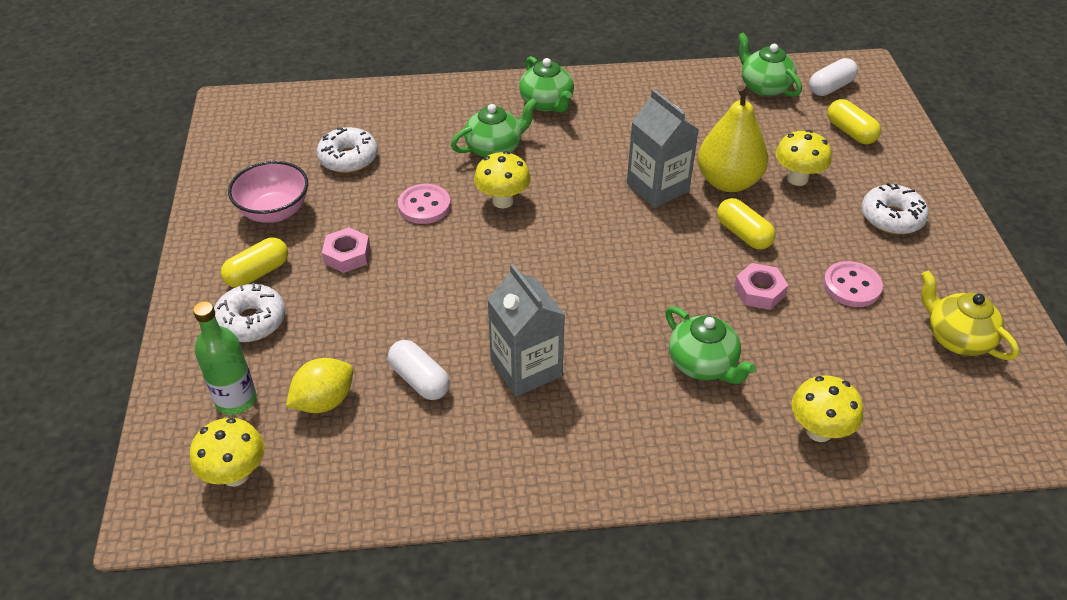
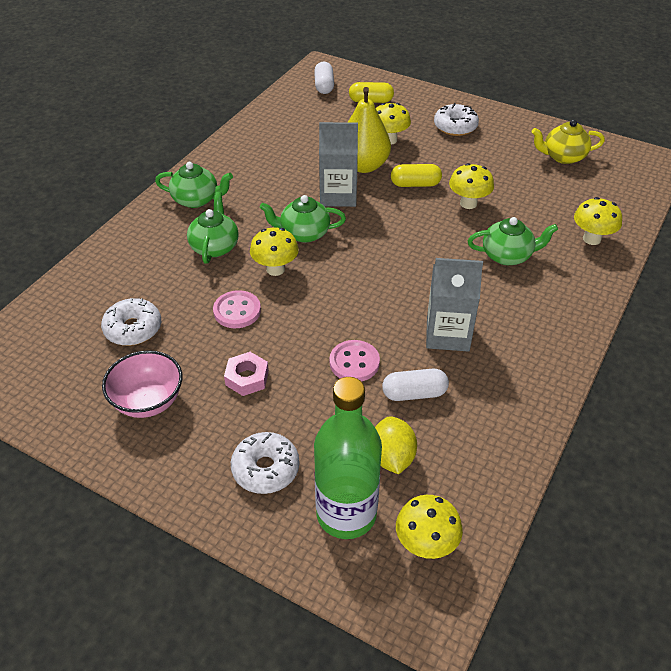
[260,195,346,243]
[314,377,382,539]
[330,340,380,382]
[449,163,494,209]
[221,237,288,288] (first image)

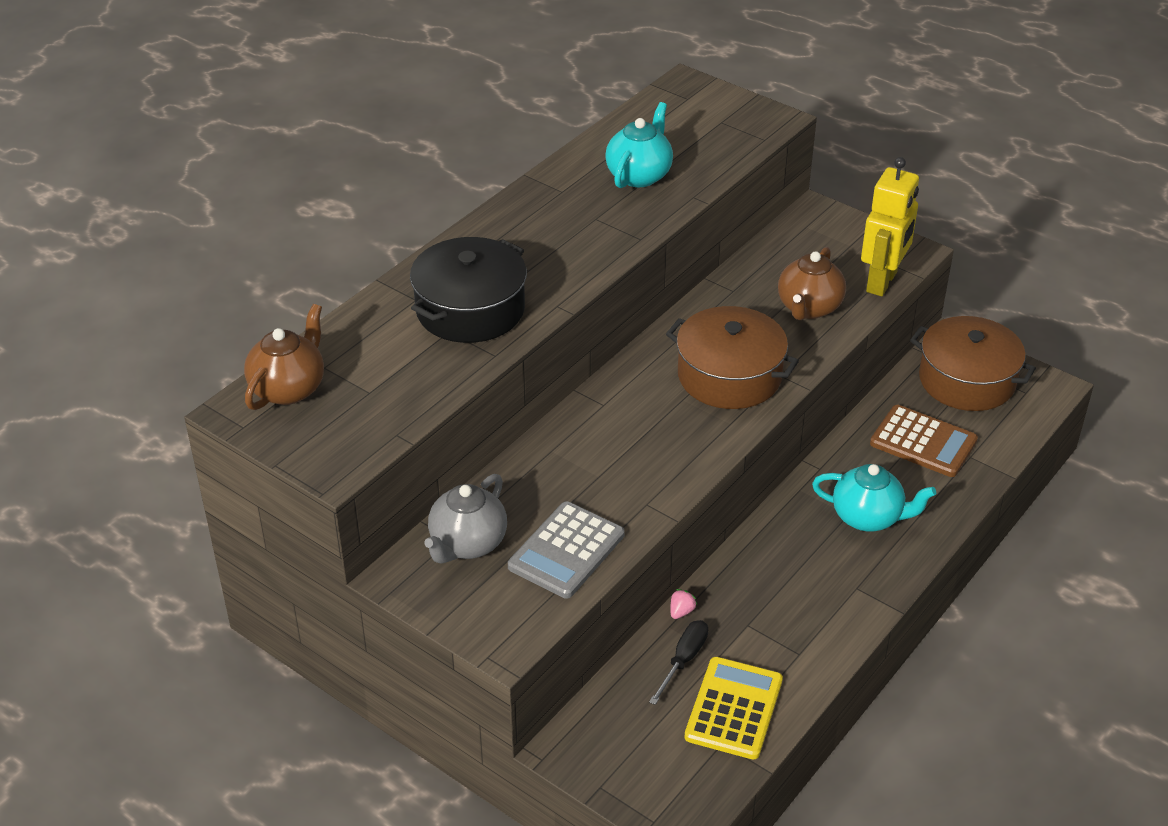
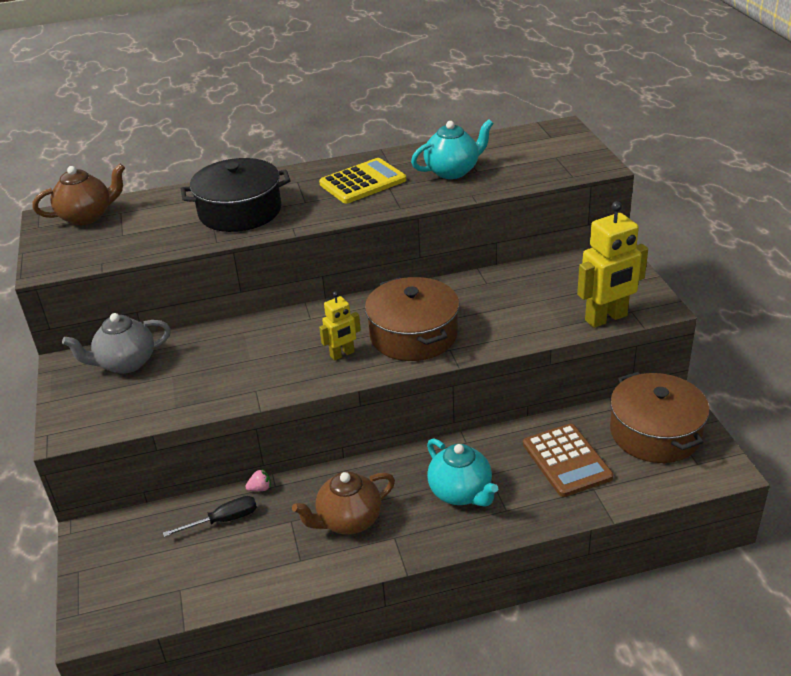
[292,471,395,535]
[319,158,406,203]
[319,291,361,361]
[508,501,625,599] (first image)

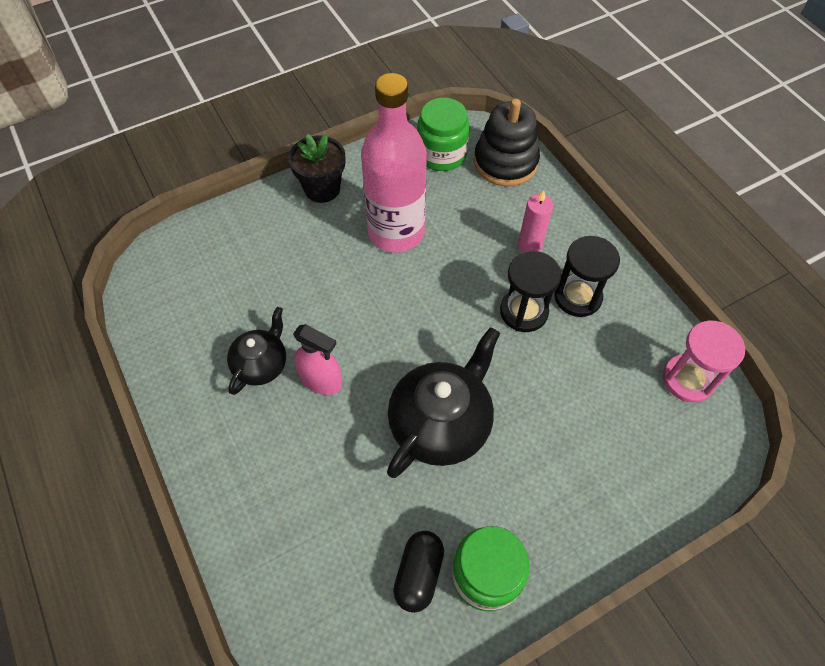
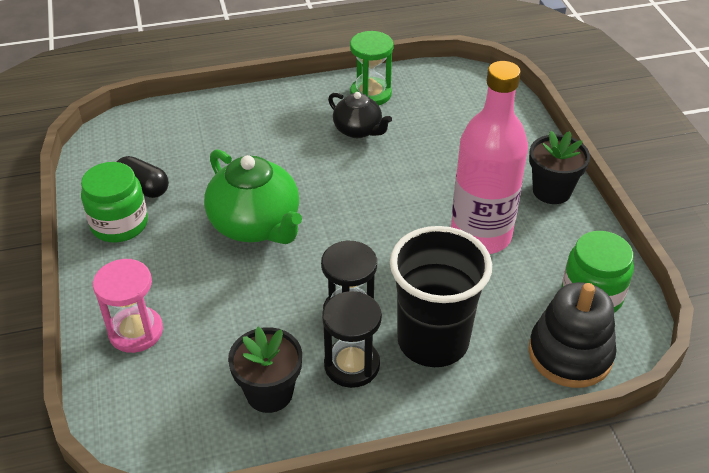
[93,259,163,353]
[204,149,302,244]
[228,327,302,413]
[350,31,394,105]
[390,226,492,367]
[293,324,342,395] (first image)

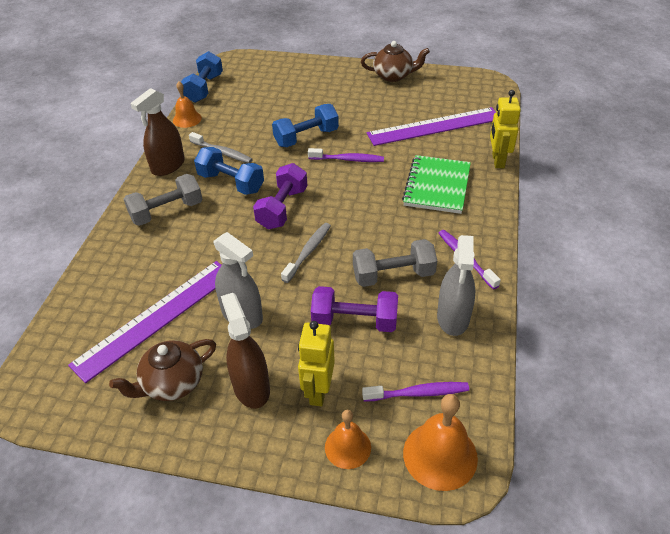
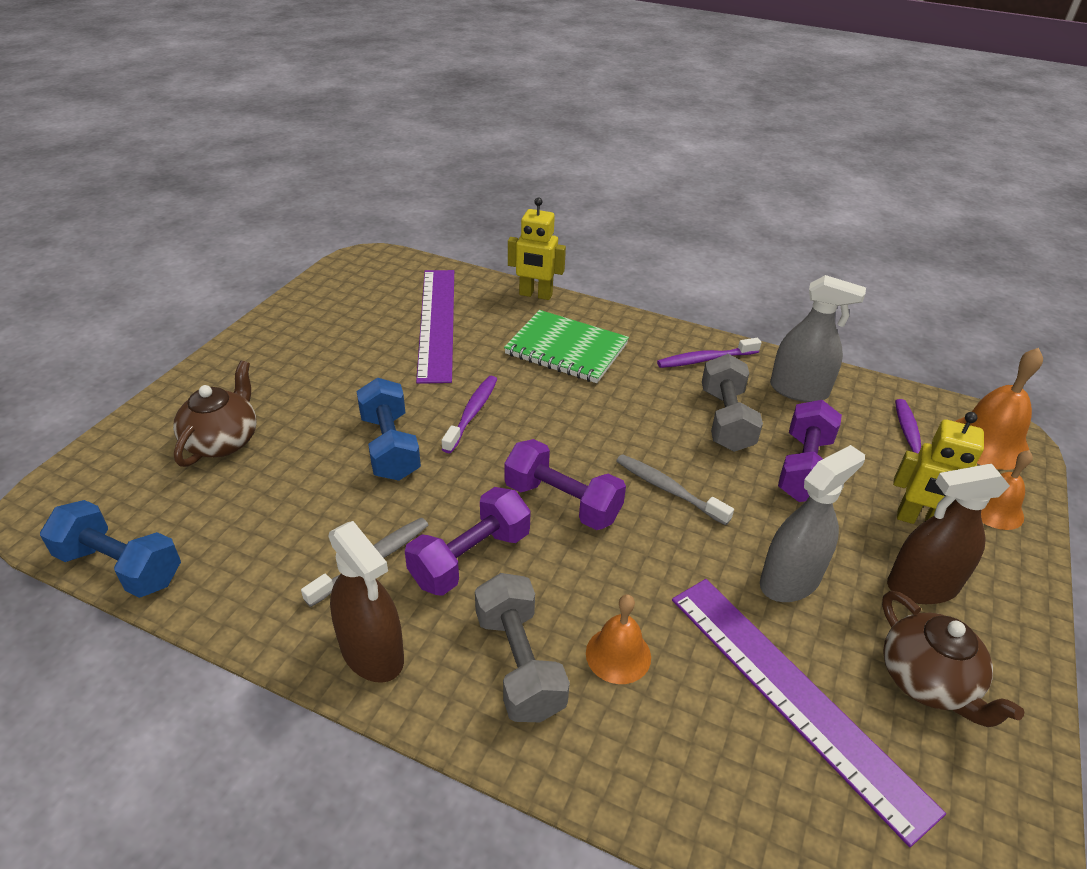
[173,361,257,467]
[405,487,531,596]
[586,594,651,684]

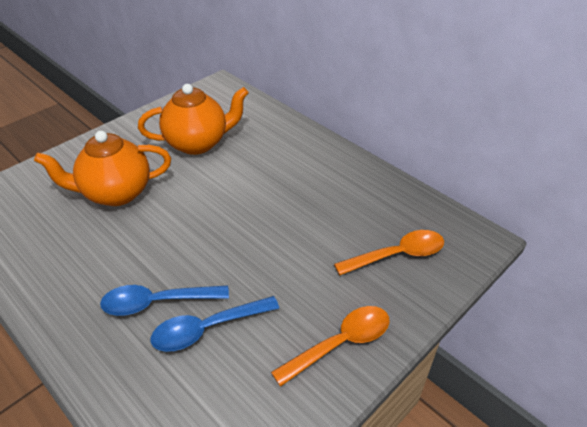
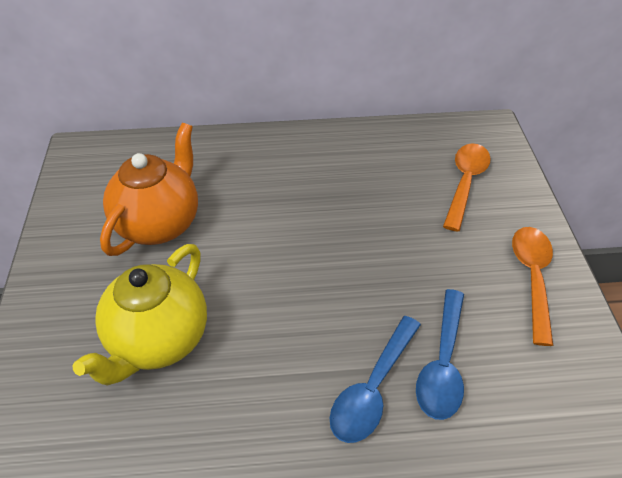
[73,244,207,385]

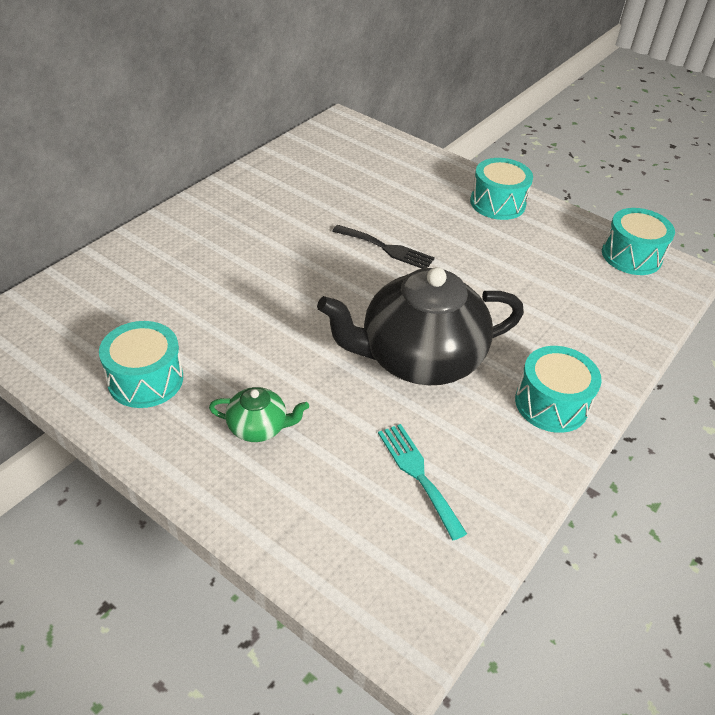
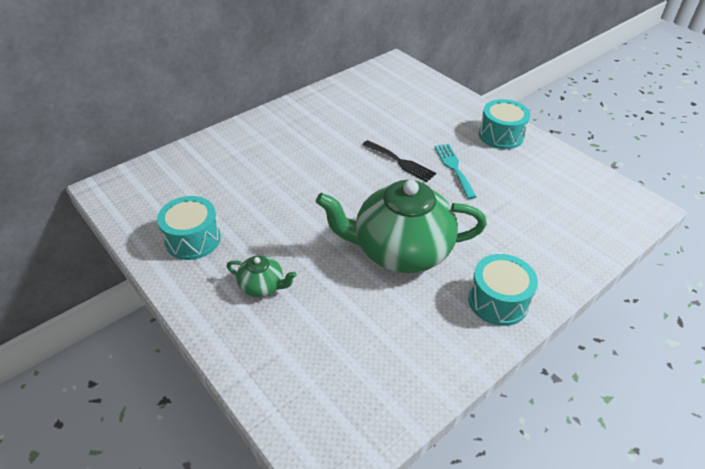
[316,180,487,273]
[434,144,477,199]
[602,208,675,275] (first image)

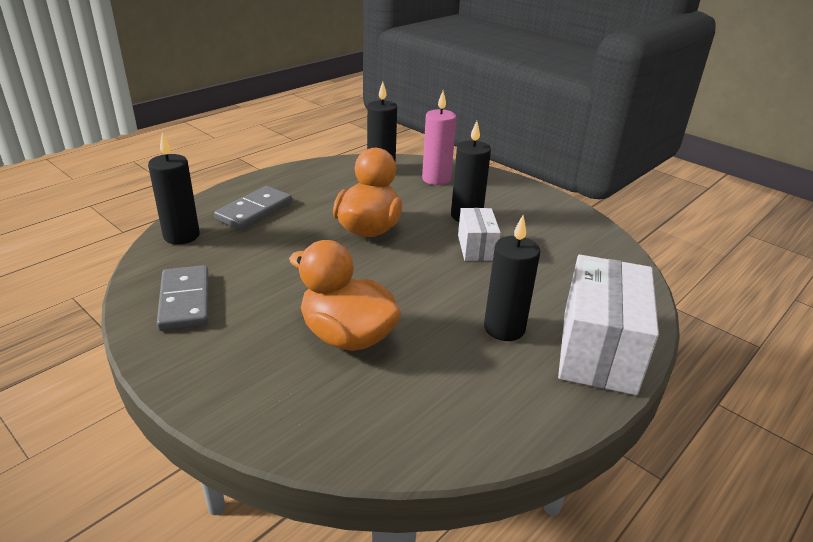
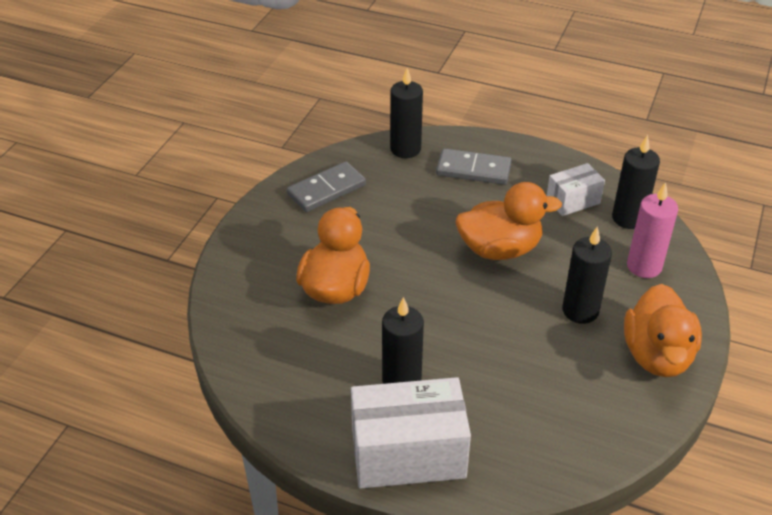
[547,163,605,216]
[624,284,702,377]

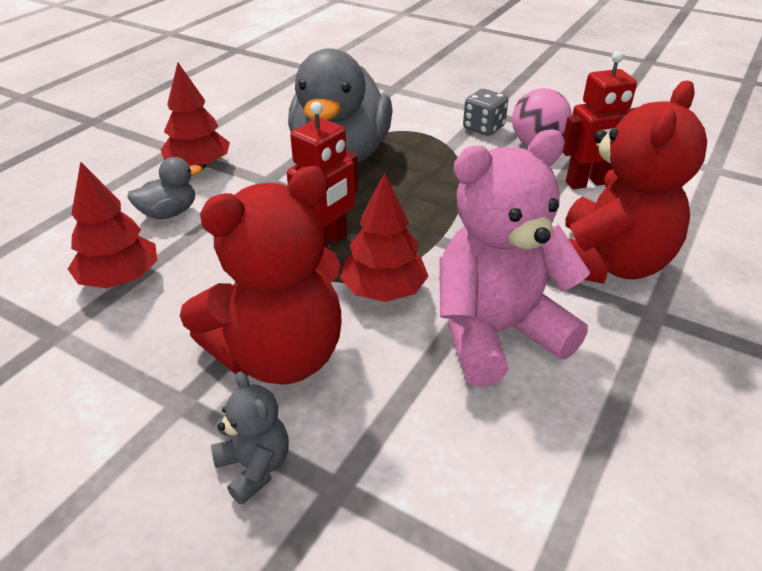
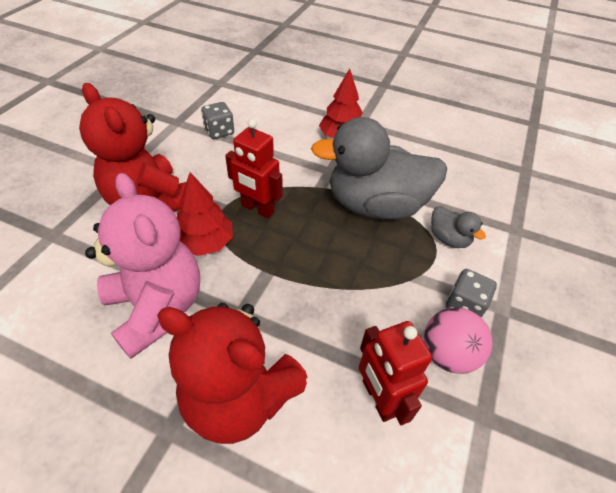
[201,102,234,139]
[431,206,486,248]
[211,372,289,505] (first image)

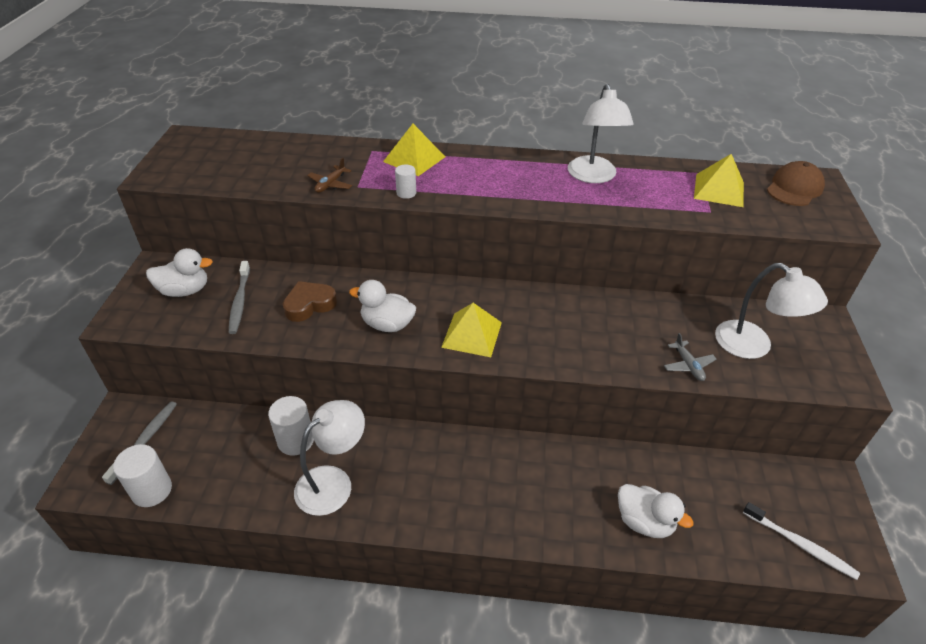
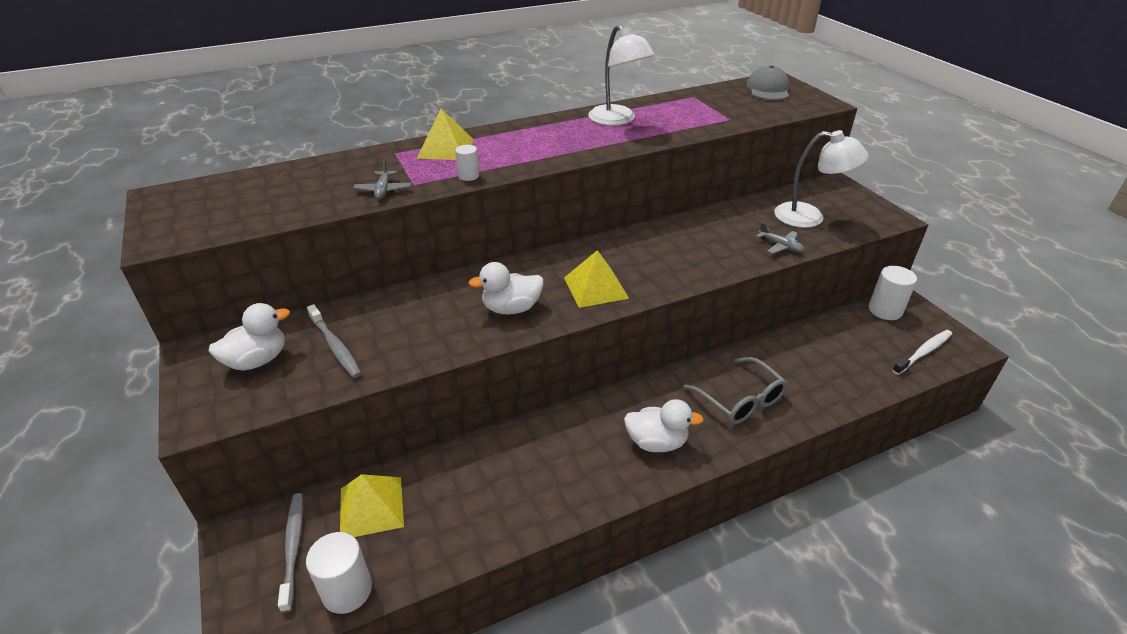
[340,474,404,537]
[353,160,411,199]
[624,399,704,452]
[683,357,788,424]
[746,65,789,100]
[869,266,917,320]
[892,330,952,375]
[283,281,337,322] (first image)
[294,400,365,516] (first image)

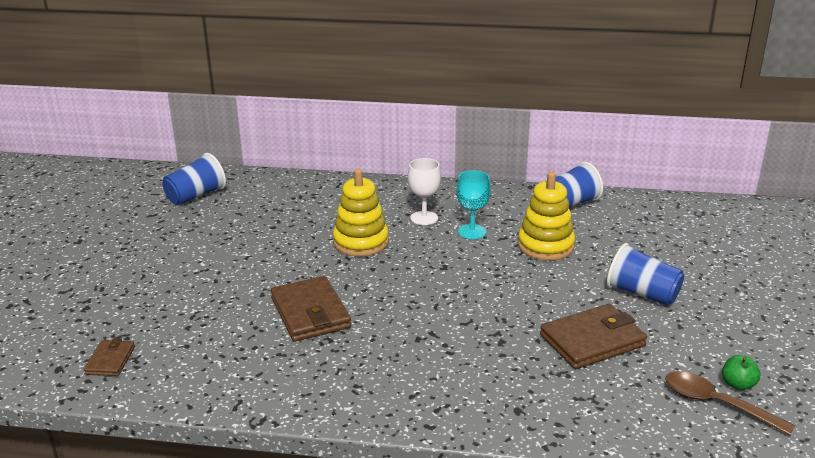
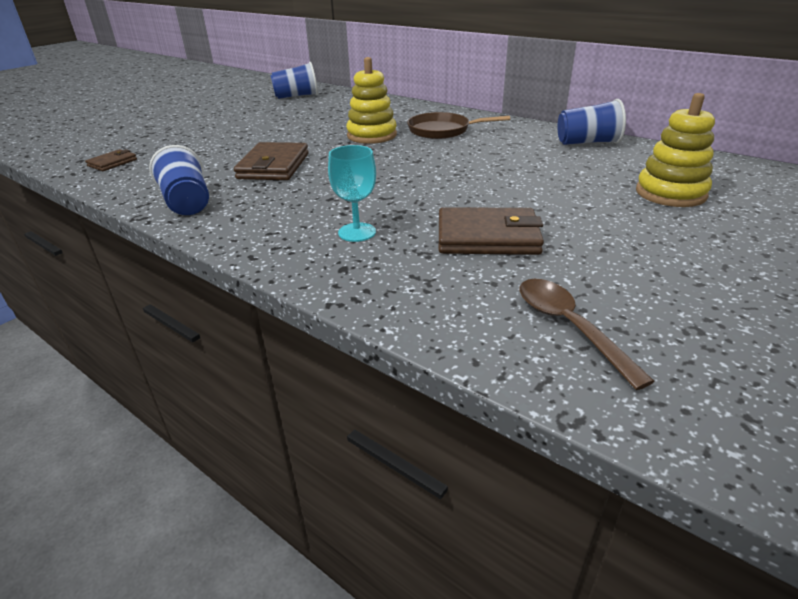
[149,145,209,215]
[328,145,376,242]
[407,112,510,139]
[636,93,715,207]
[722,355,760,390] (first image)

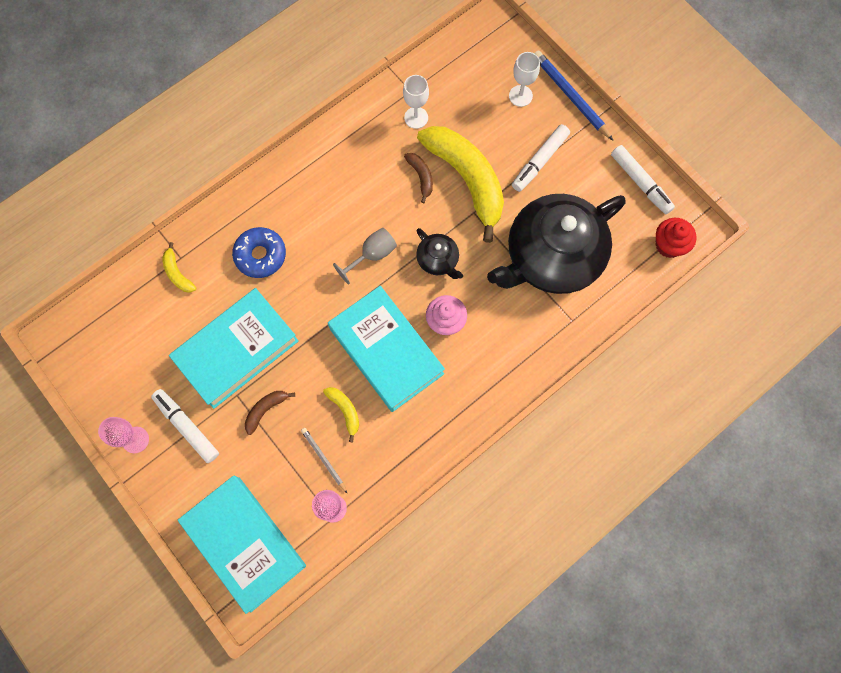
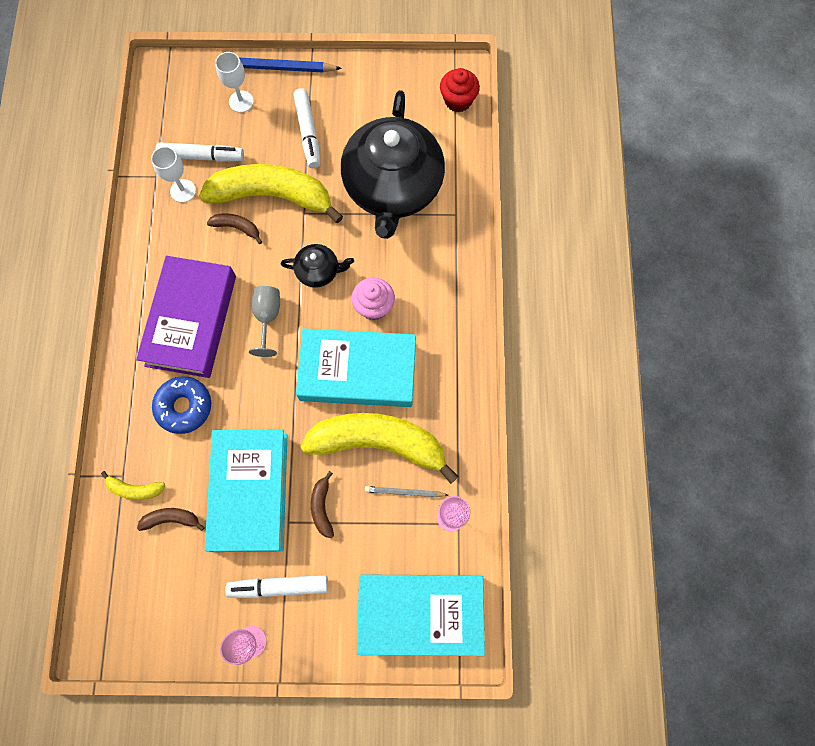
[136,256,236,378]
[137,508,205,531]
[156,142,244,162]
[301,413,459,484]

